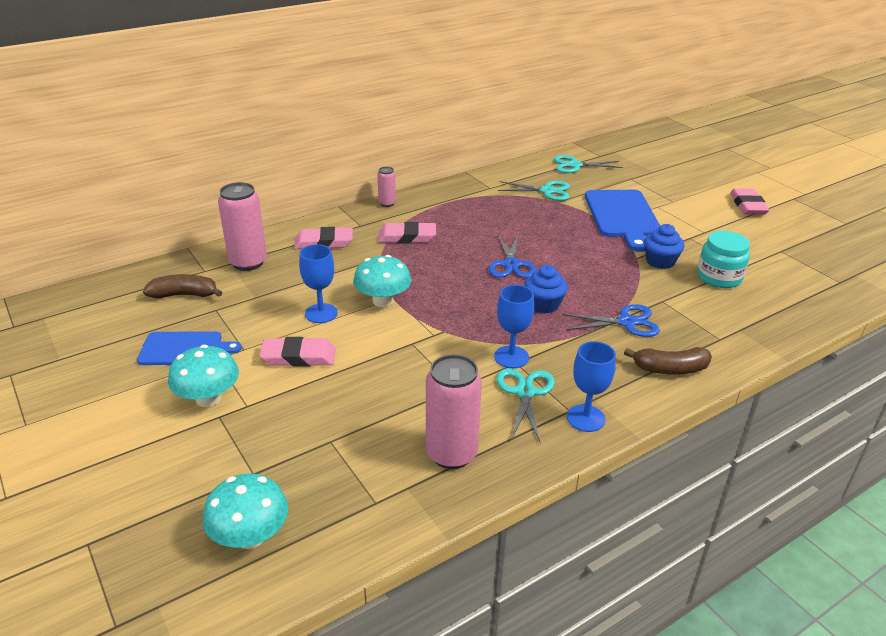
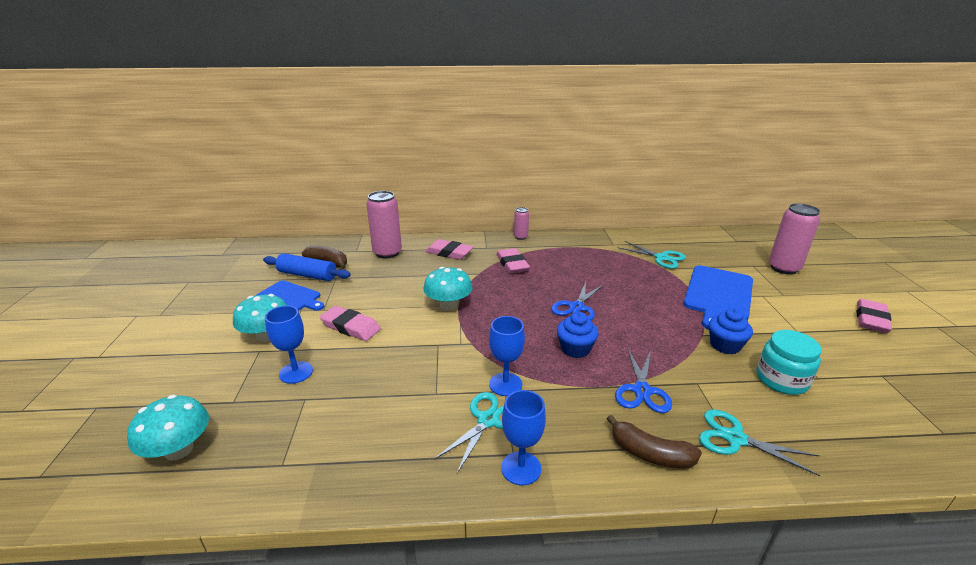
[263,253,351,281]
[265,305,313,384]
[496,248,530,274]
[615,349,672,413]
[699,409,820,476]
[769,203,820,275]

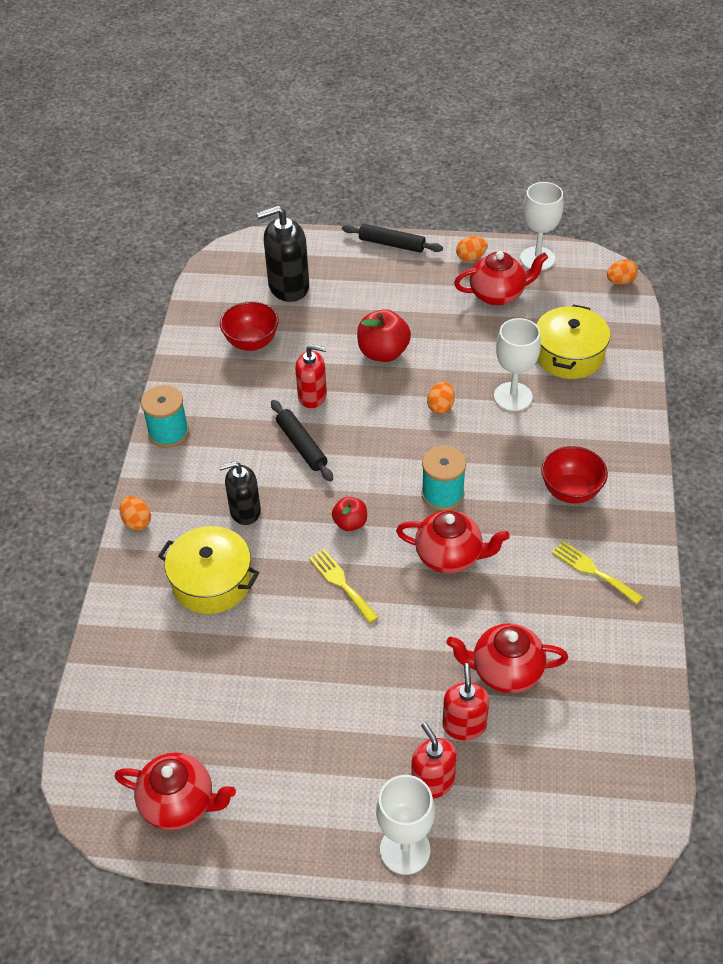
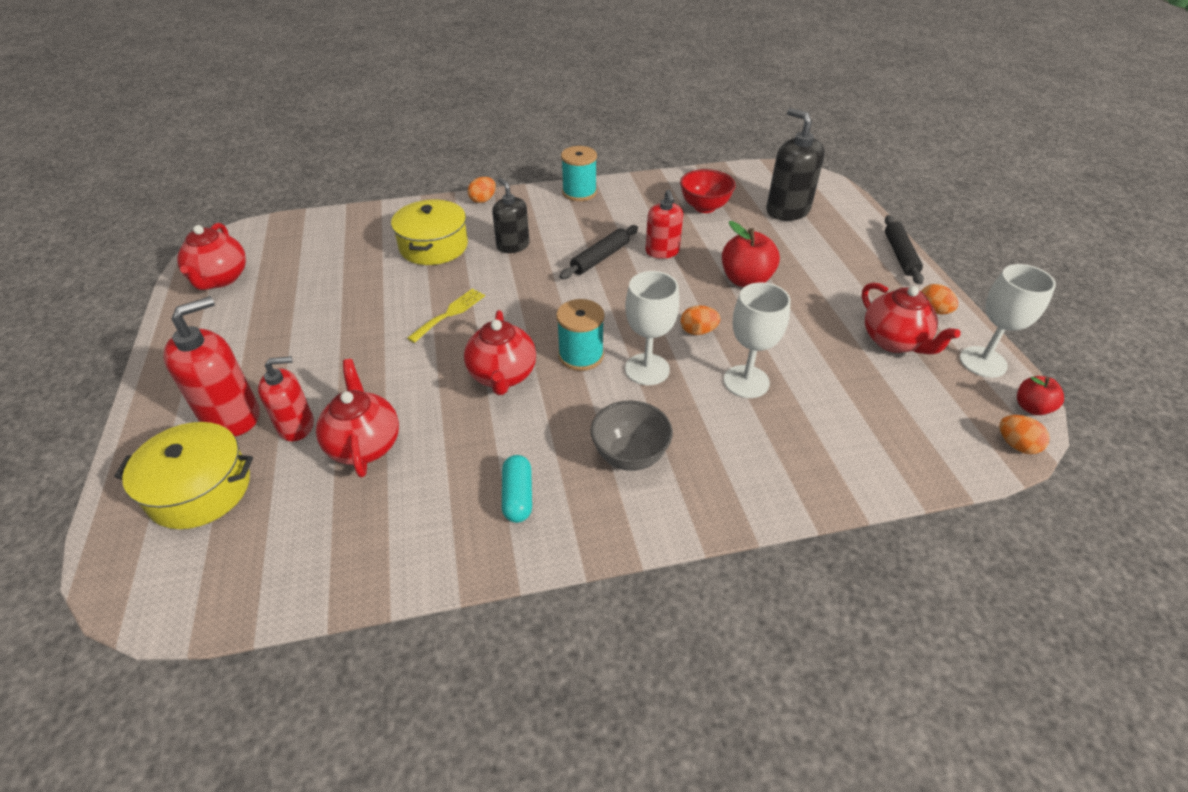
[114,422,253,529]
[163,296,260,436]
[502,455,532,523]
[590,400,673,471]
[625,271,679,385]
[1017,376,1064,415]

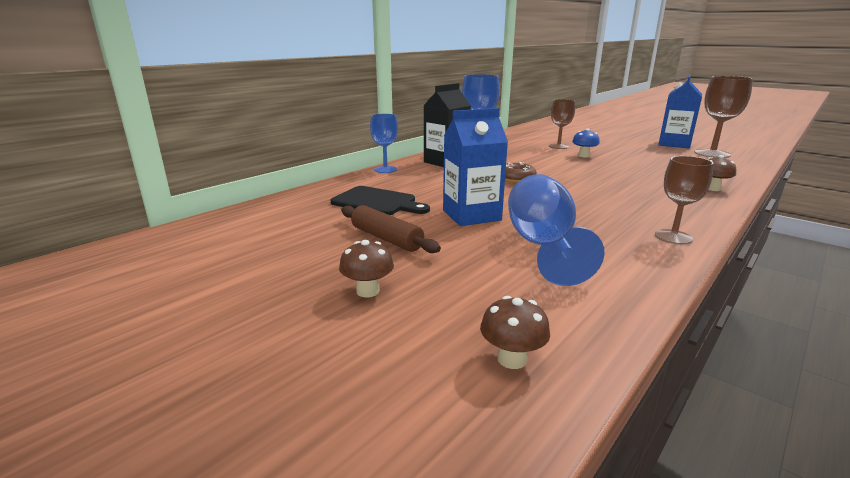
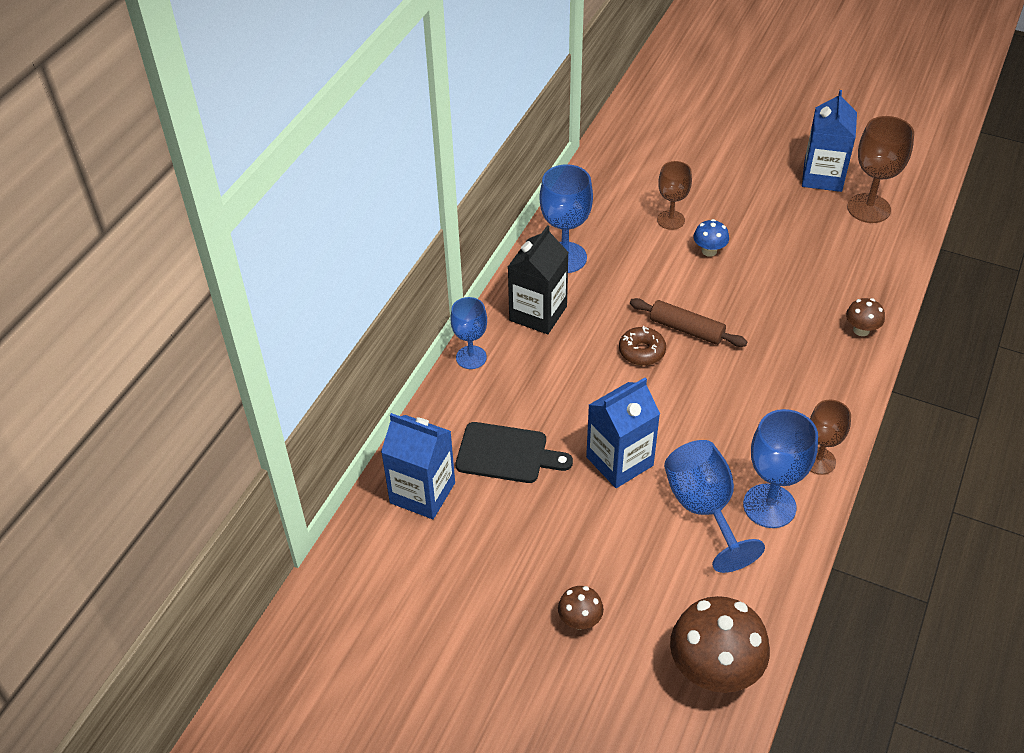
[381,413,455,519]
[630,298,747,347]
[670,596,770,693]
[743,409,818,528]

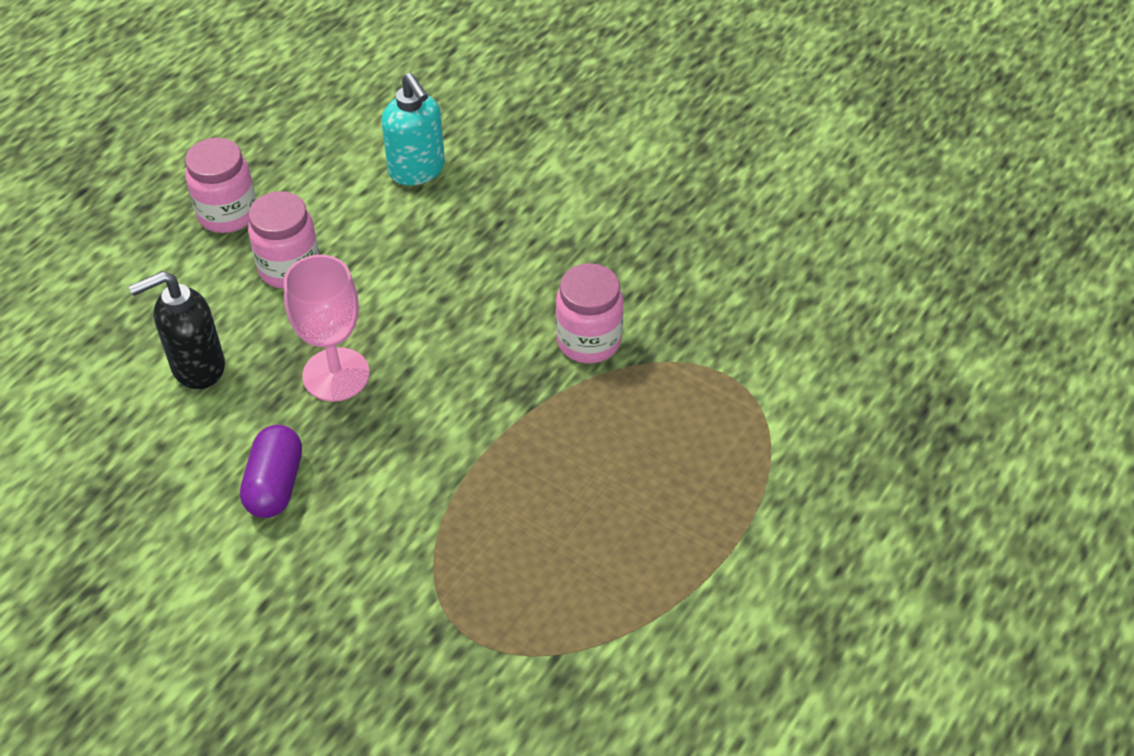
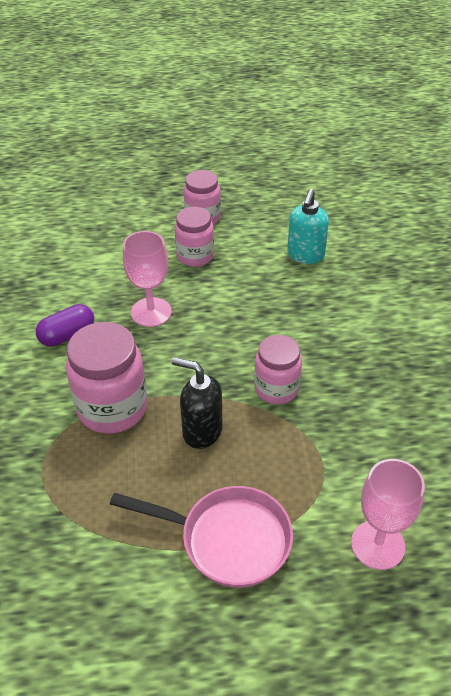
[66,322,148,434]
[110,486,293,588]
[172,357,223,449]
[351,459,425,570]

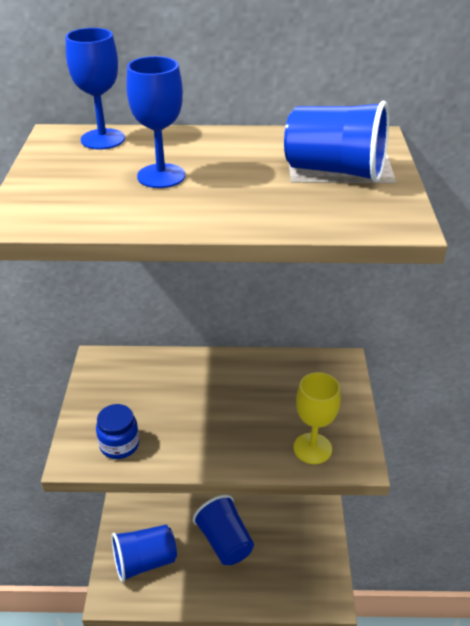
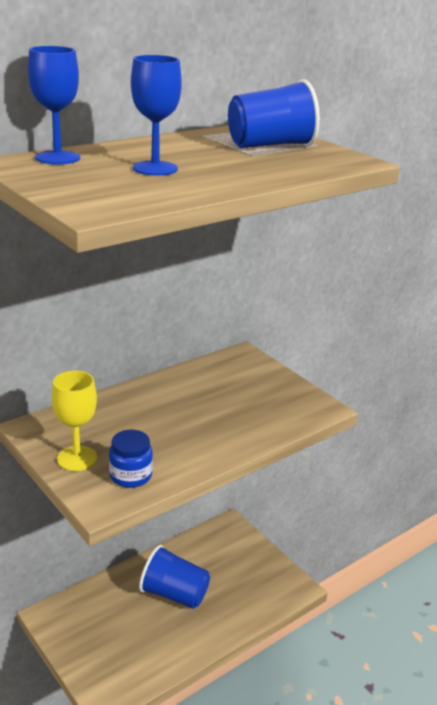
[52,370,97,471]
[111,525,177,583] (first image)

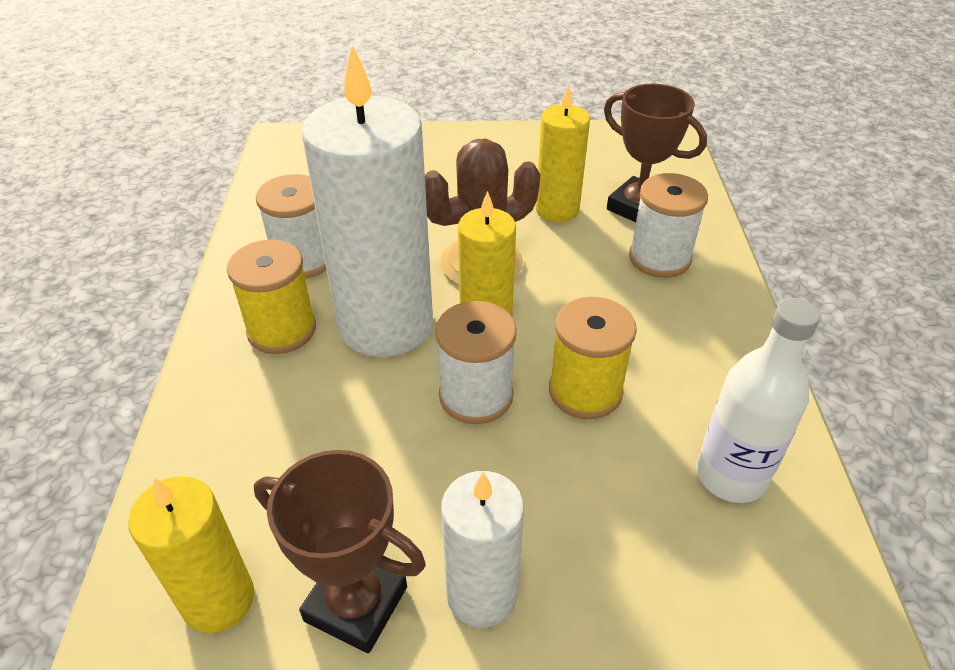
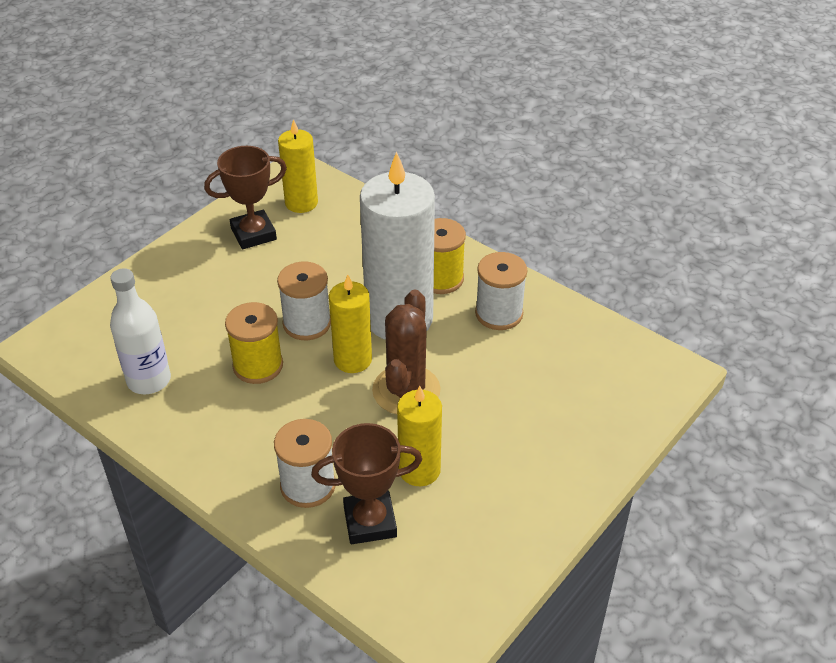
[441,471,524,627] (first image)

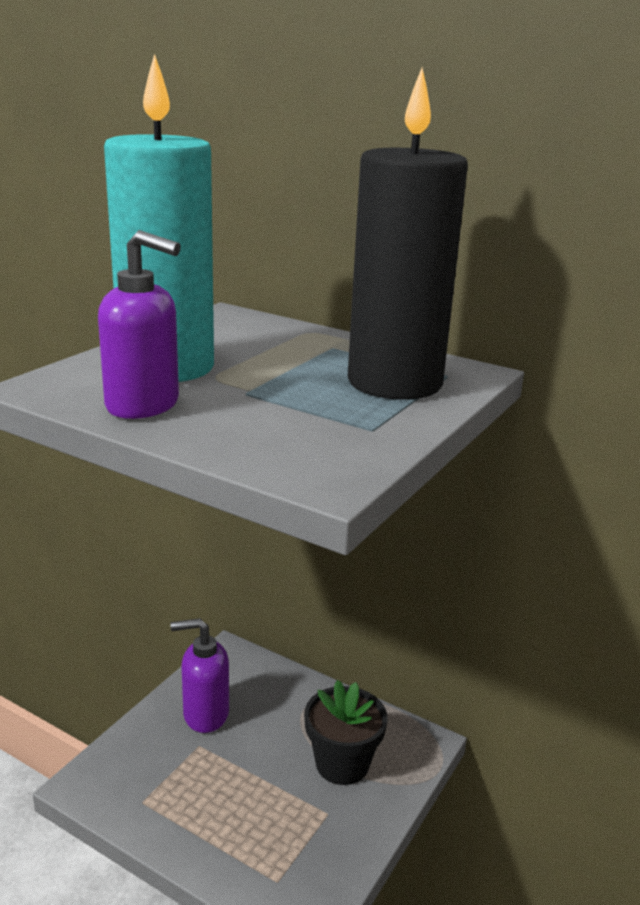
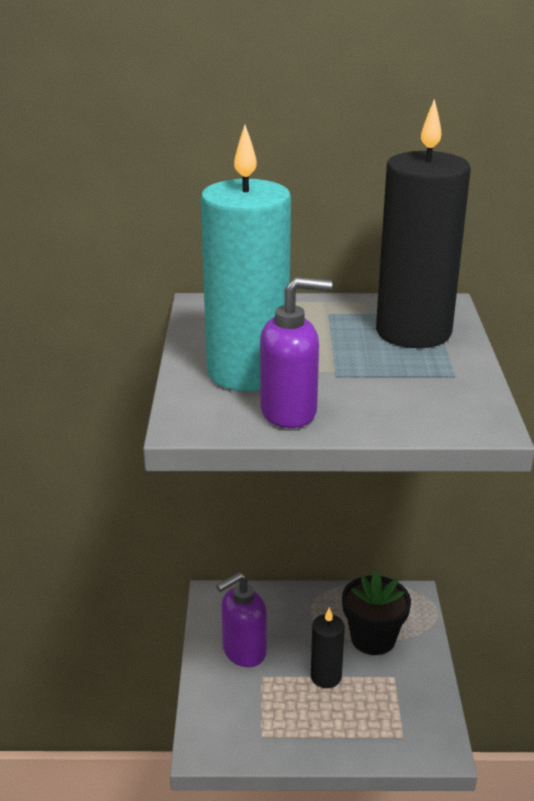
[311,607,345,688]

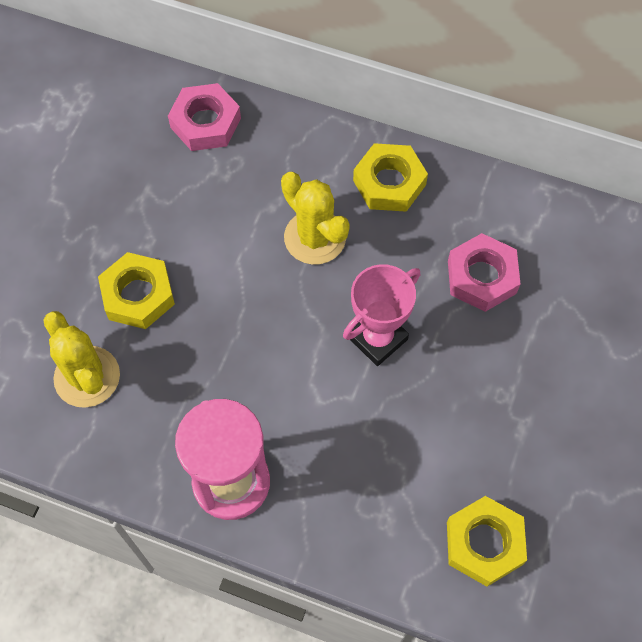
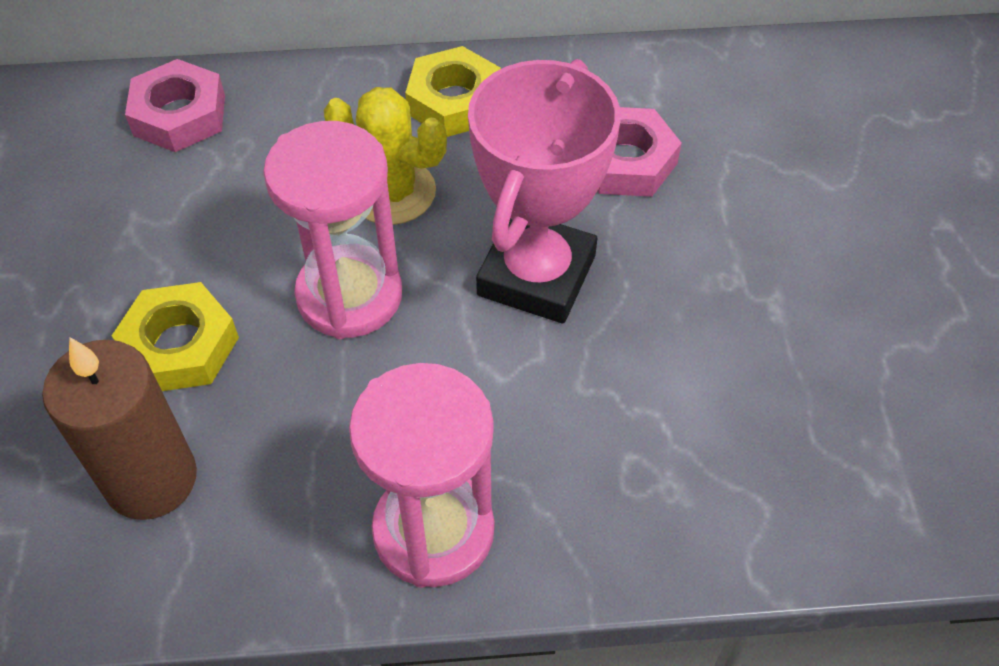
[42,337,197,520]
[263,121,402,339]
[468,59,621,324]
[447,496,527,587] (first image)

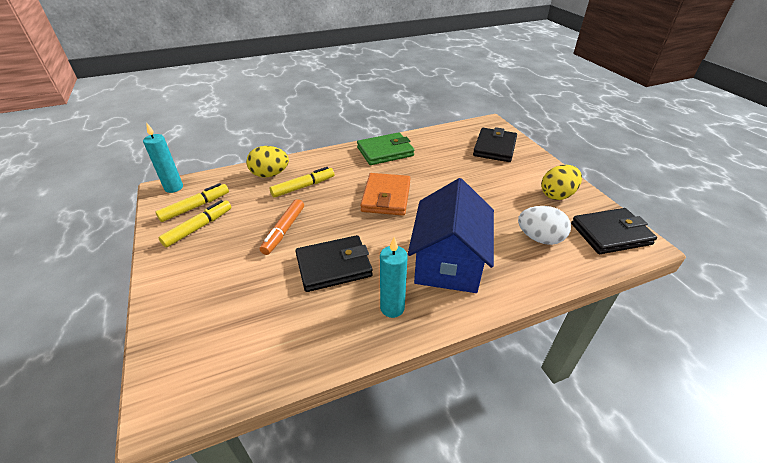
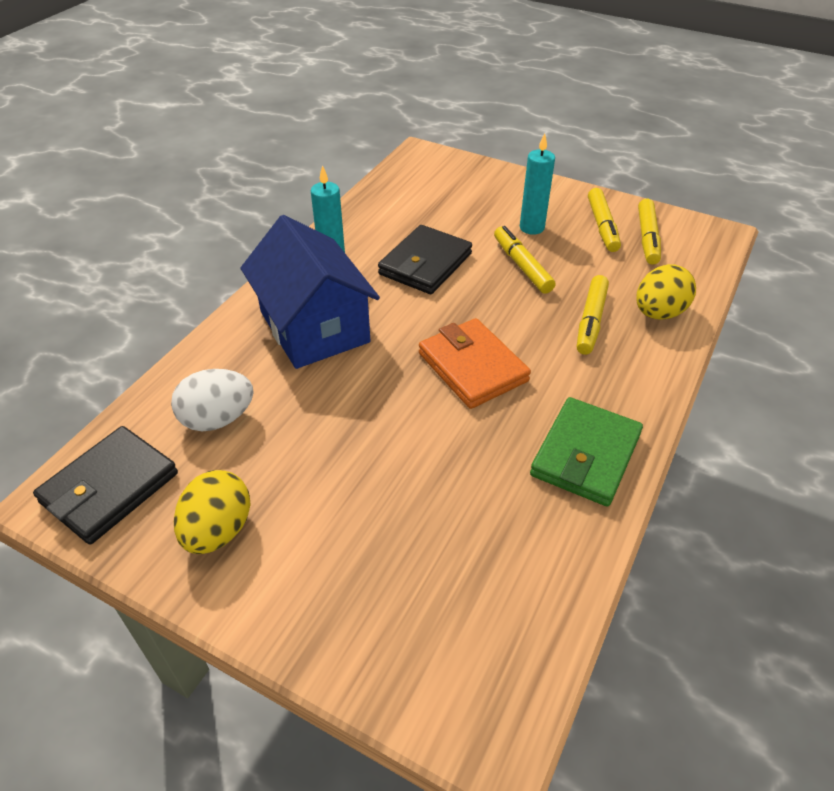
[494,226,555,294]
[520,133,555,235]
[473,127,517,162] (first image)

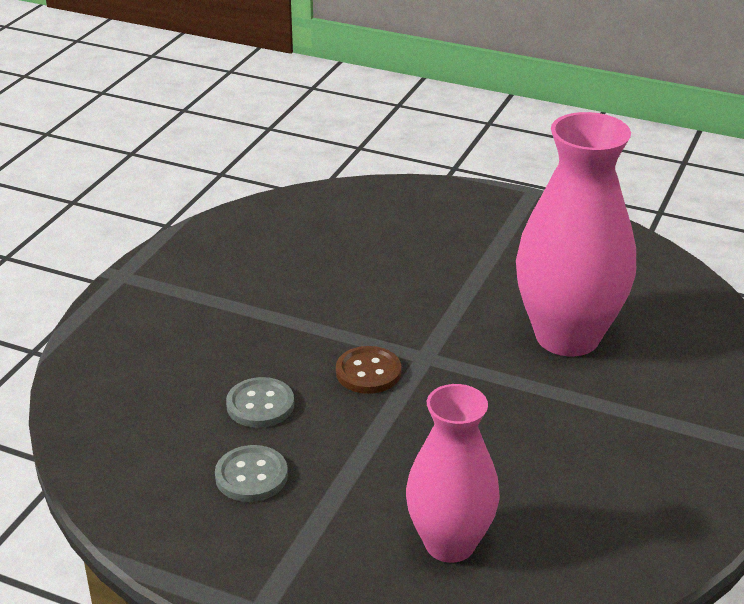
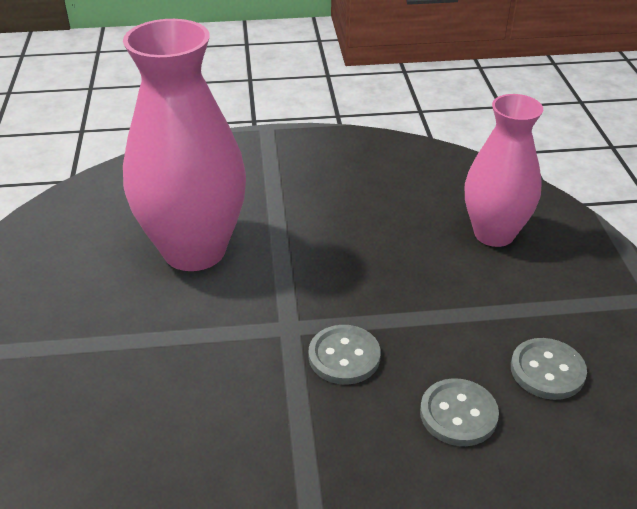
[308,325,381,385]

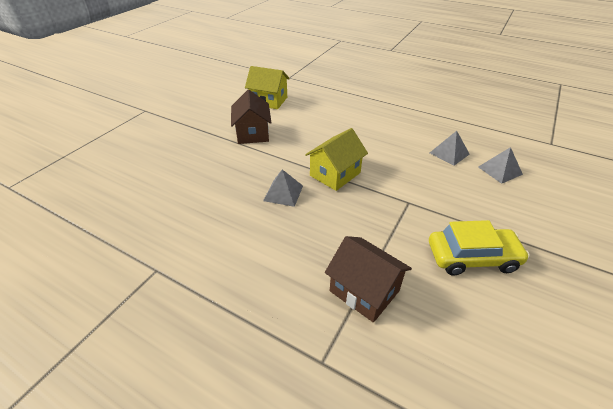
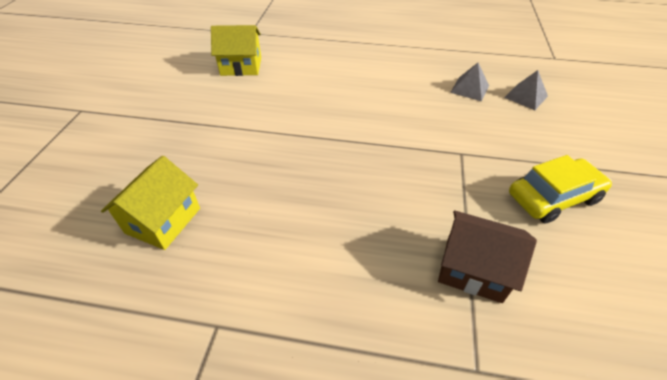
[101,156,200,250]
[231,90,272,144] (first image)
[263,169,303,207] (first image)

